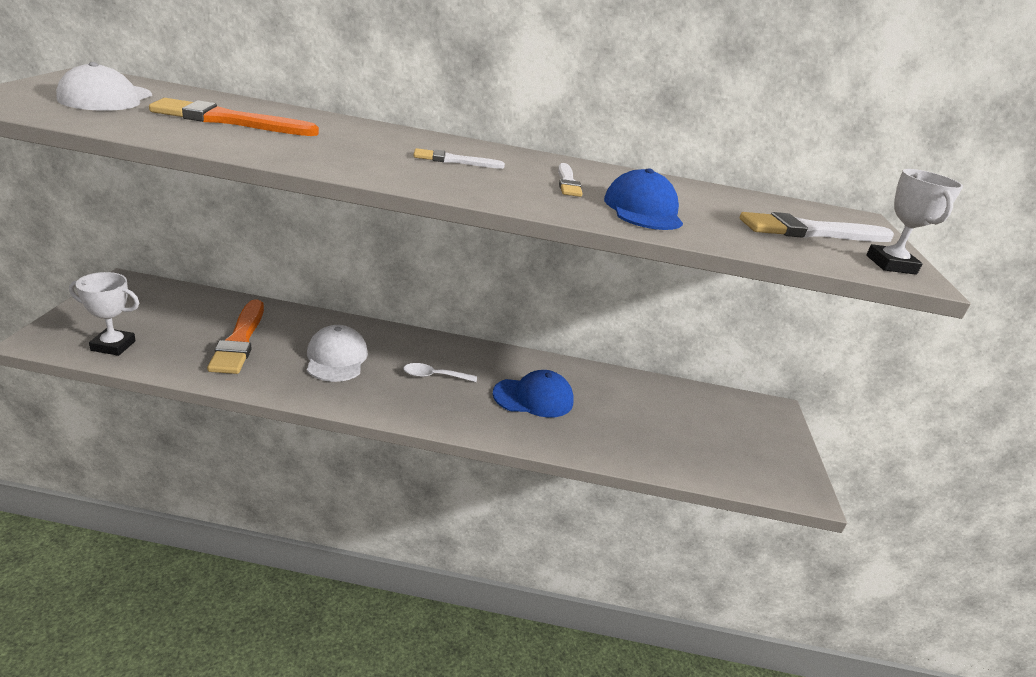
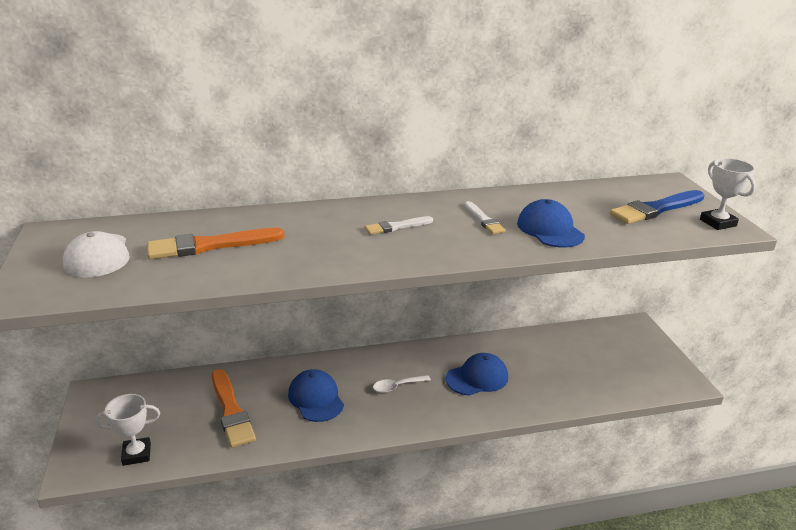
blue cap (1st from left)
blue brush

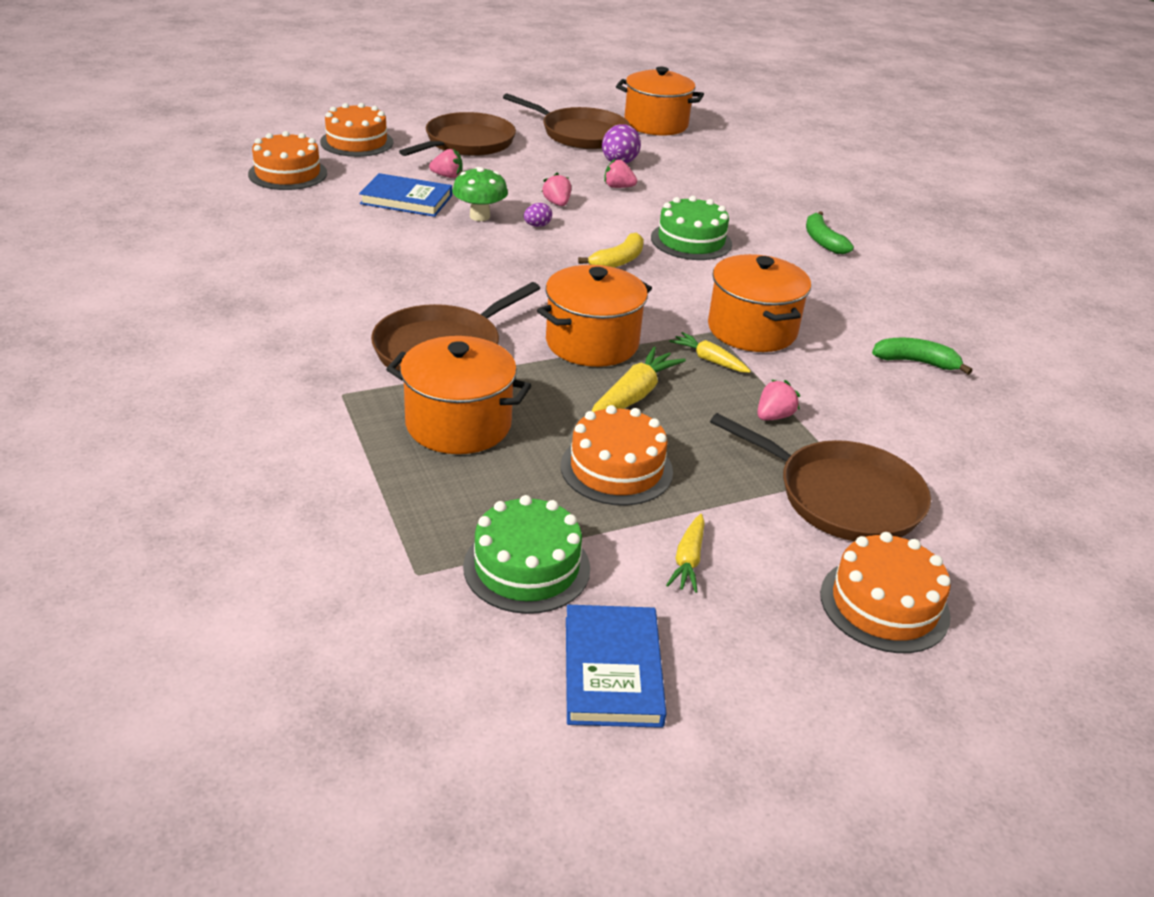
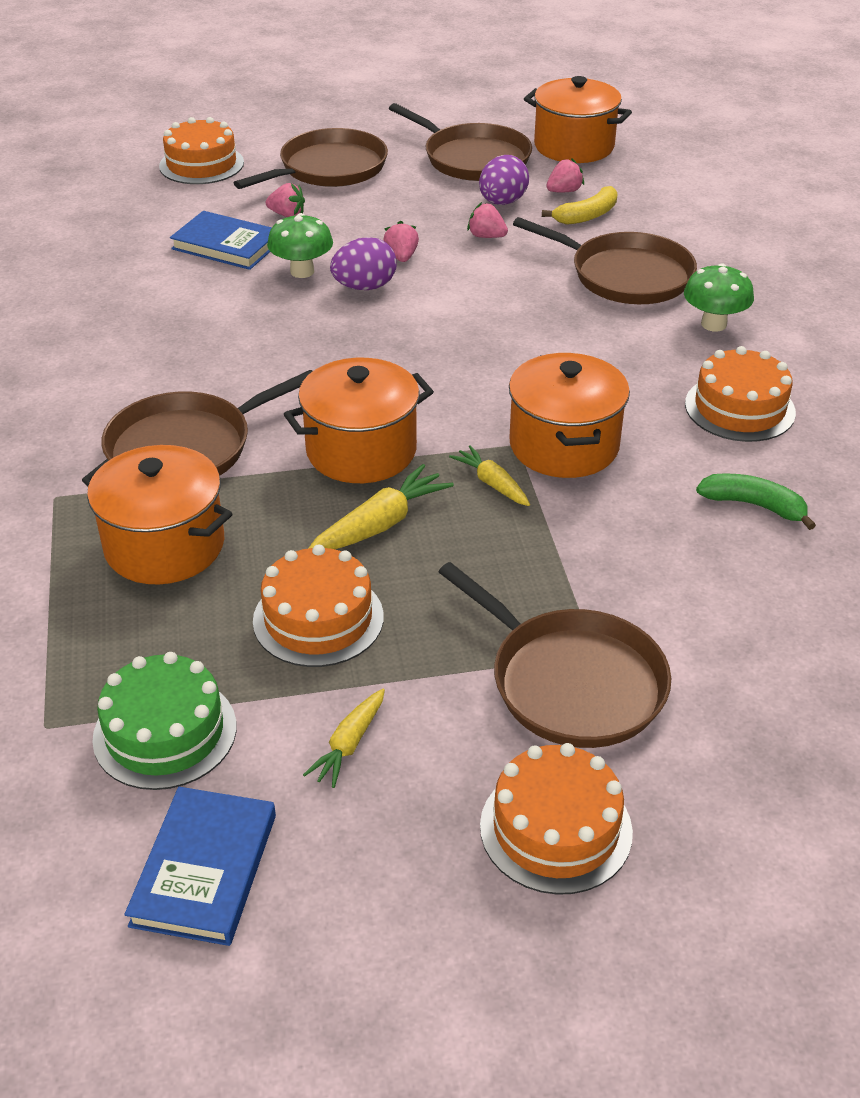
orange cake (4th from left)
purple egg (1st from left)
yellow banana
green cake (2nd from left in the first image)
pink strawberry (4th from left)
green mushroom (2nd from left)
brown pan (5th from left)

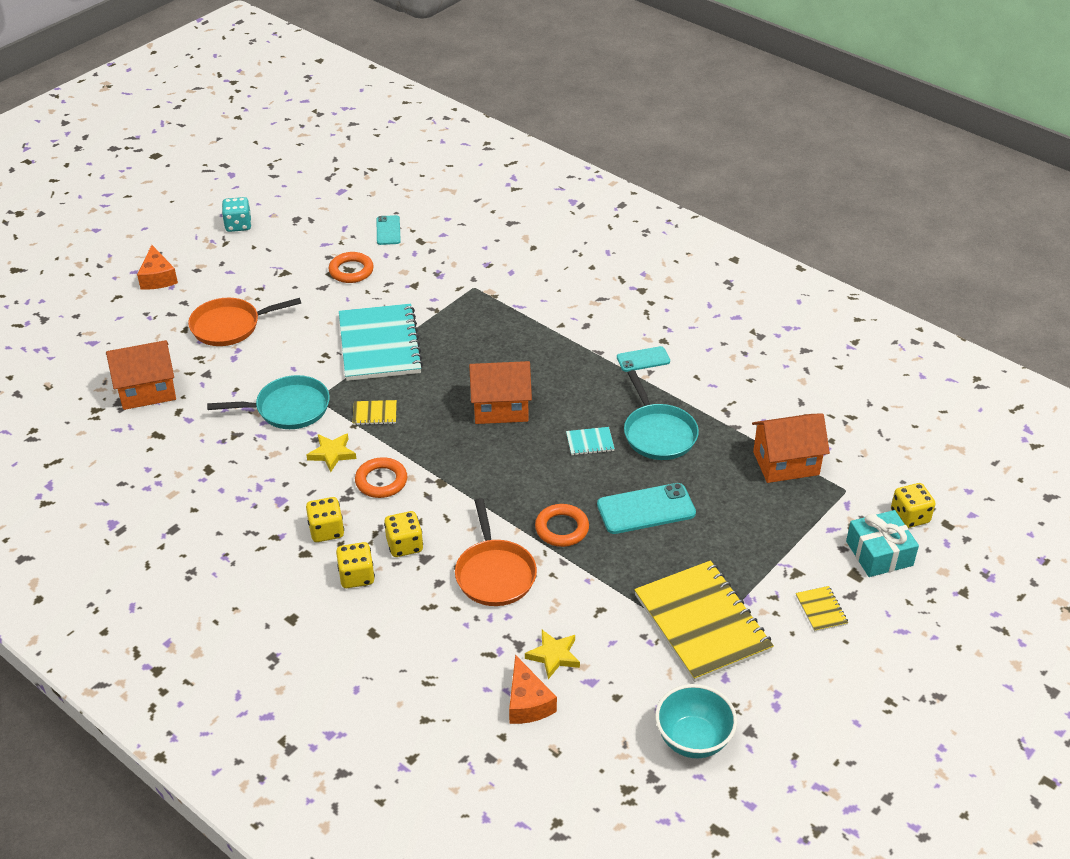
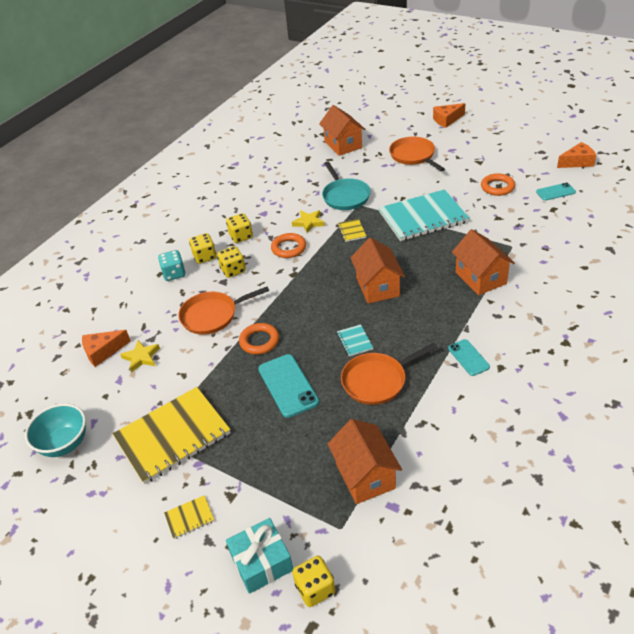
turquoise dice
orange pan (2nd from left)
orange house (4th from left)
orange cheese (3rd from left)

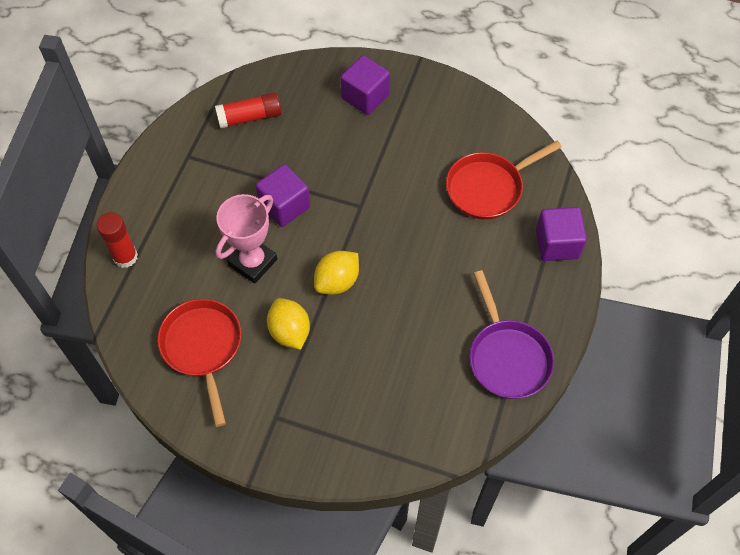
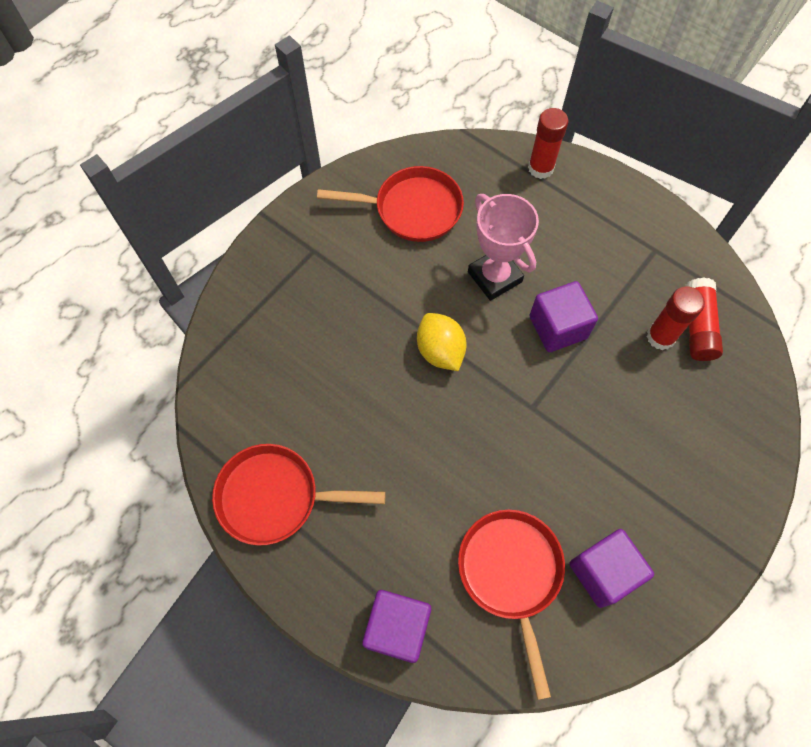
yellow lemon (1st from left in the first image)
purple cube (3rd from left)
red pan (1st from left)
red glue stick (2nd from left)

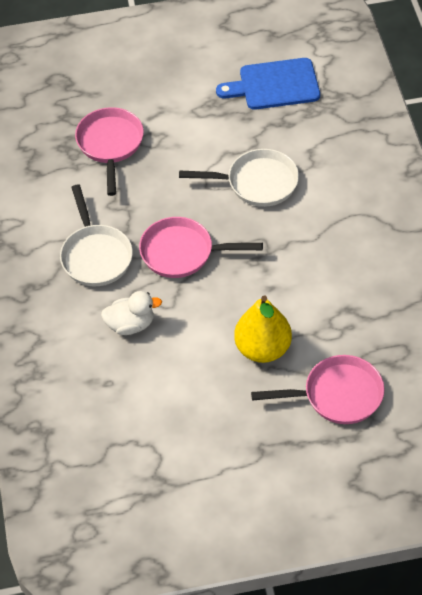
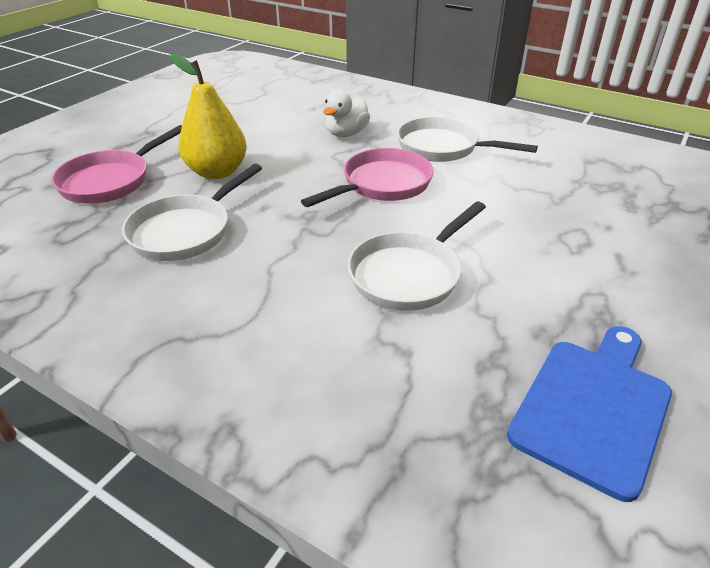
pink pan (1st from left in the first image)
white pan (1st from left)

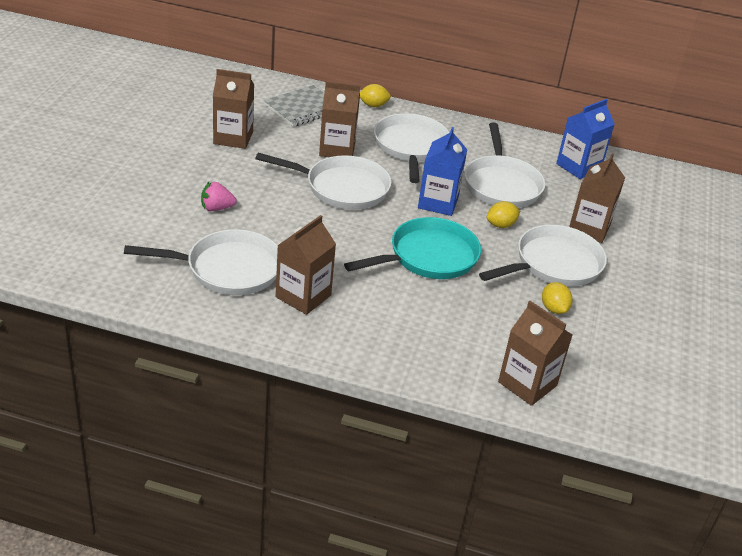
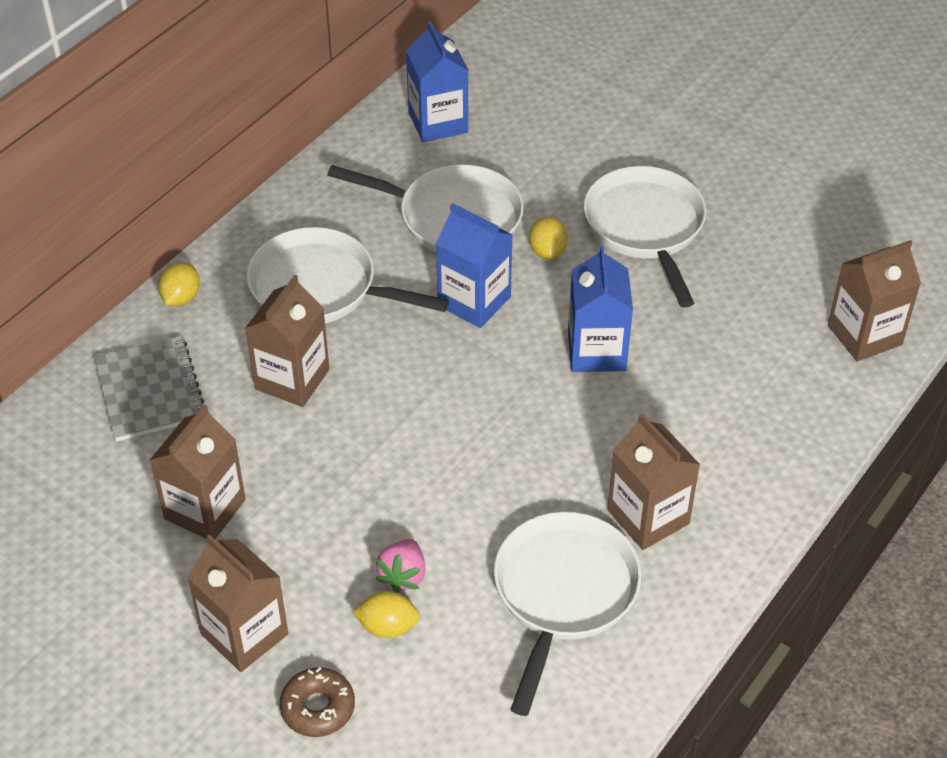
white pan (2nd from left in the first image)
blue carton (3rd from left)
yellow lemon (2nd from left)
brown carton (2nd from left)
brown donut

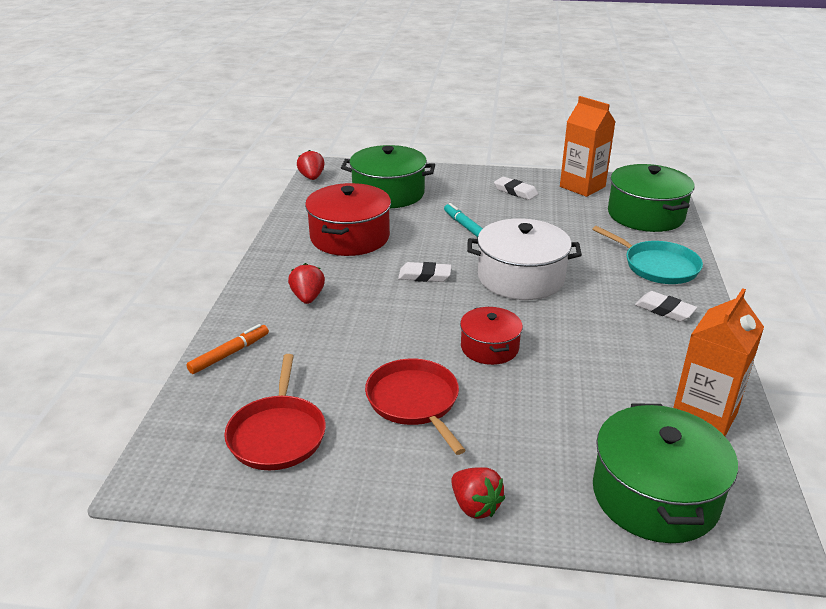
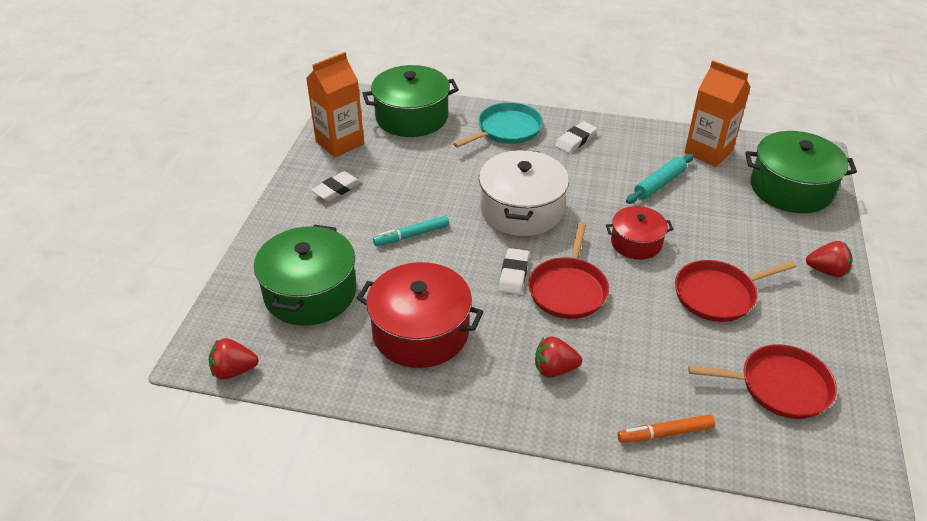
orange marker
red strawberry (3rd from left)
red pan (1st from left)
turquoise rolling pin

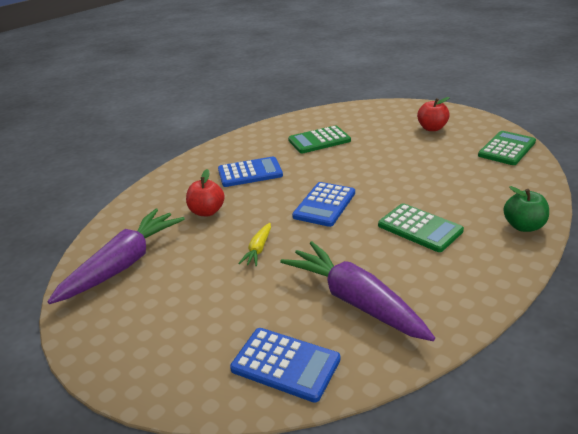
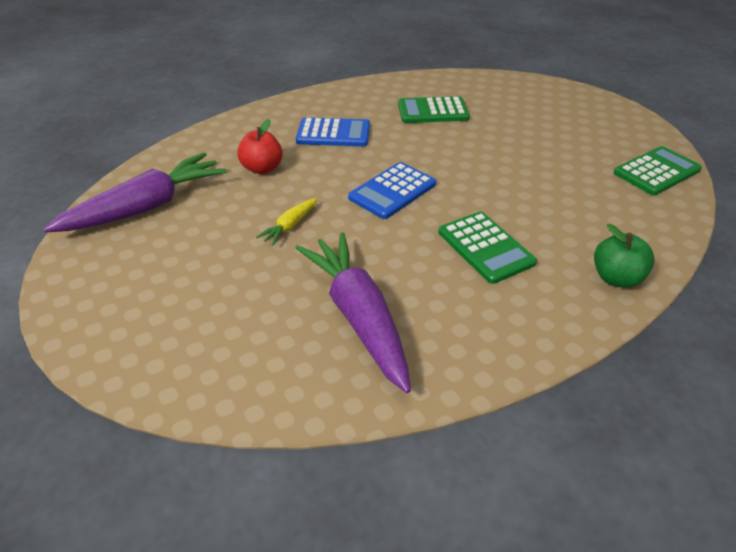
blue calculator (2nd from left in the first image)
red apple (2nd from left in the first image)

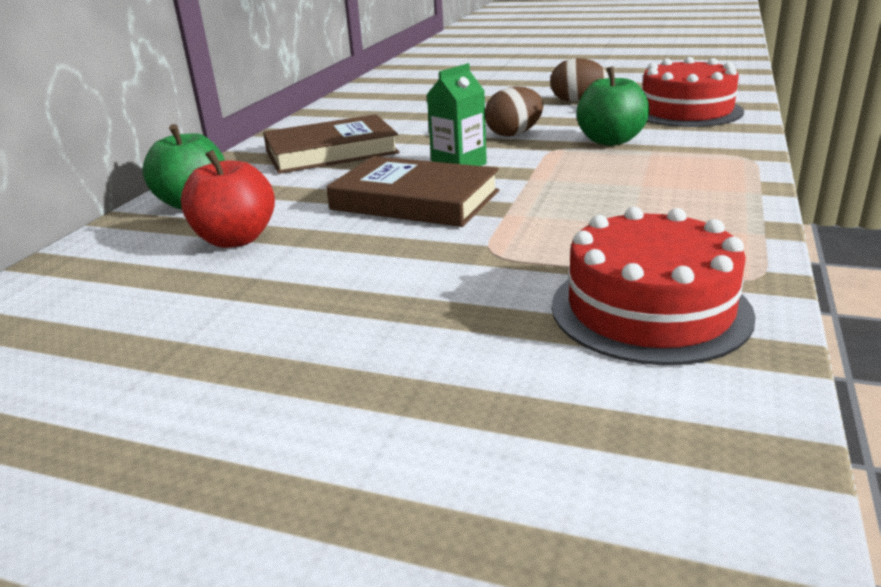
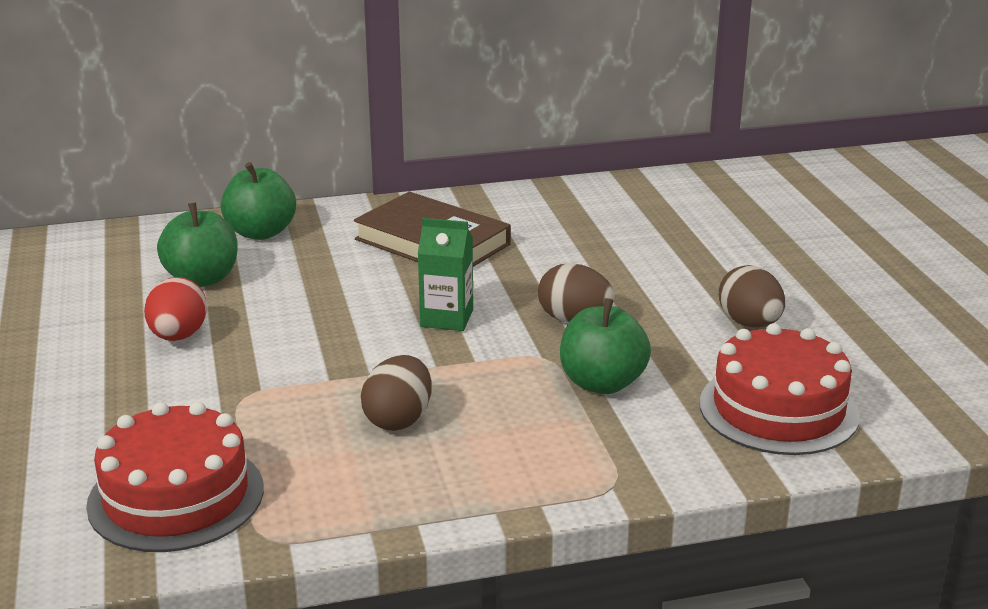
green apple (1st from left)
brown book (2nd from left in the first image)
red egg
brown egg (1st from left)

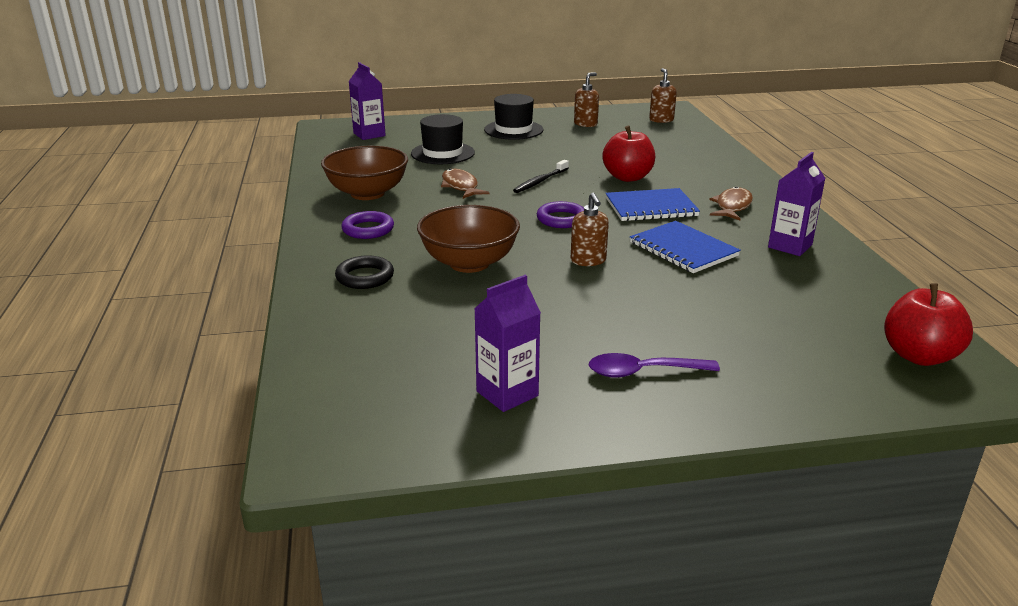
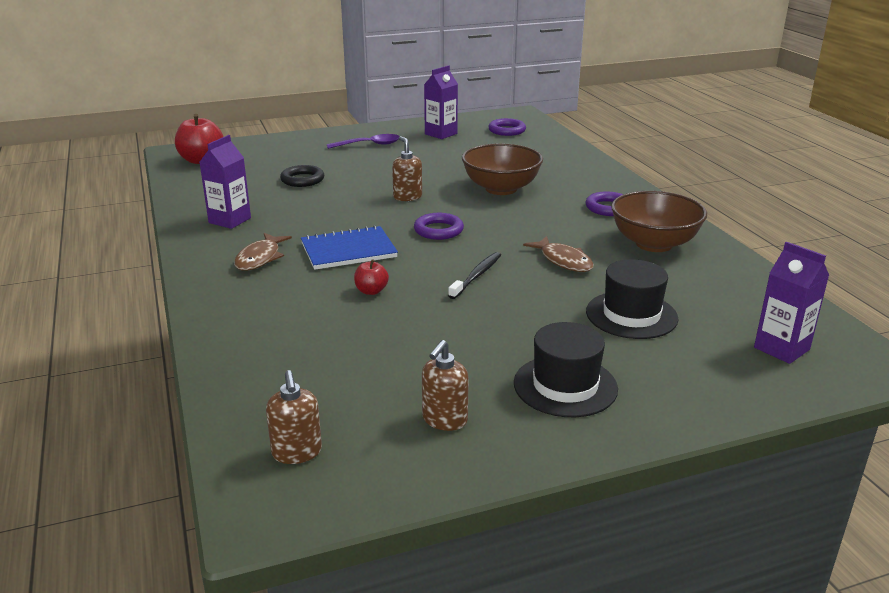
black ring
red apple (2nd from left)
blue notebook (2nd from left in the first image)
purple ring (2nd from left)

